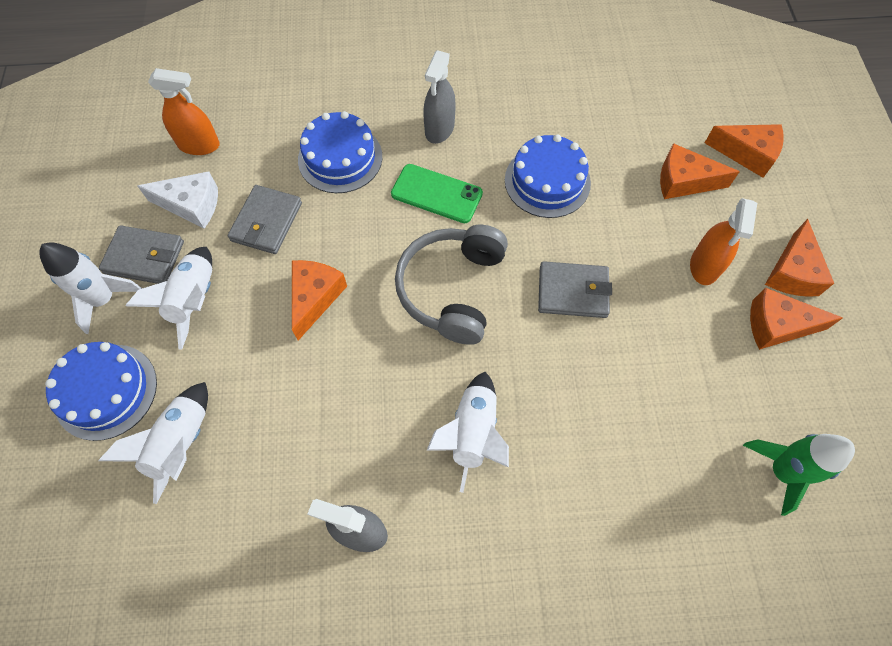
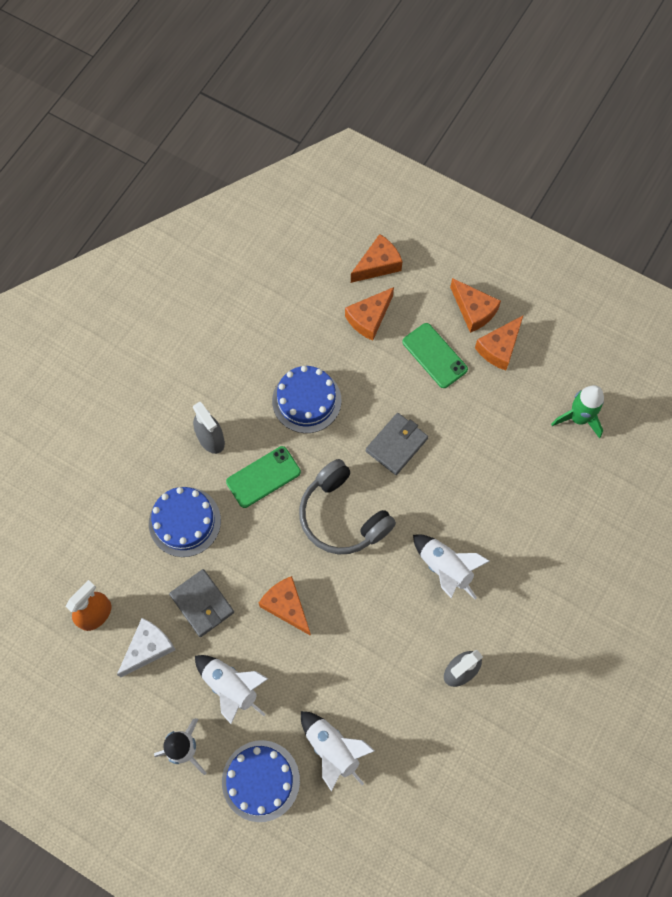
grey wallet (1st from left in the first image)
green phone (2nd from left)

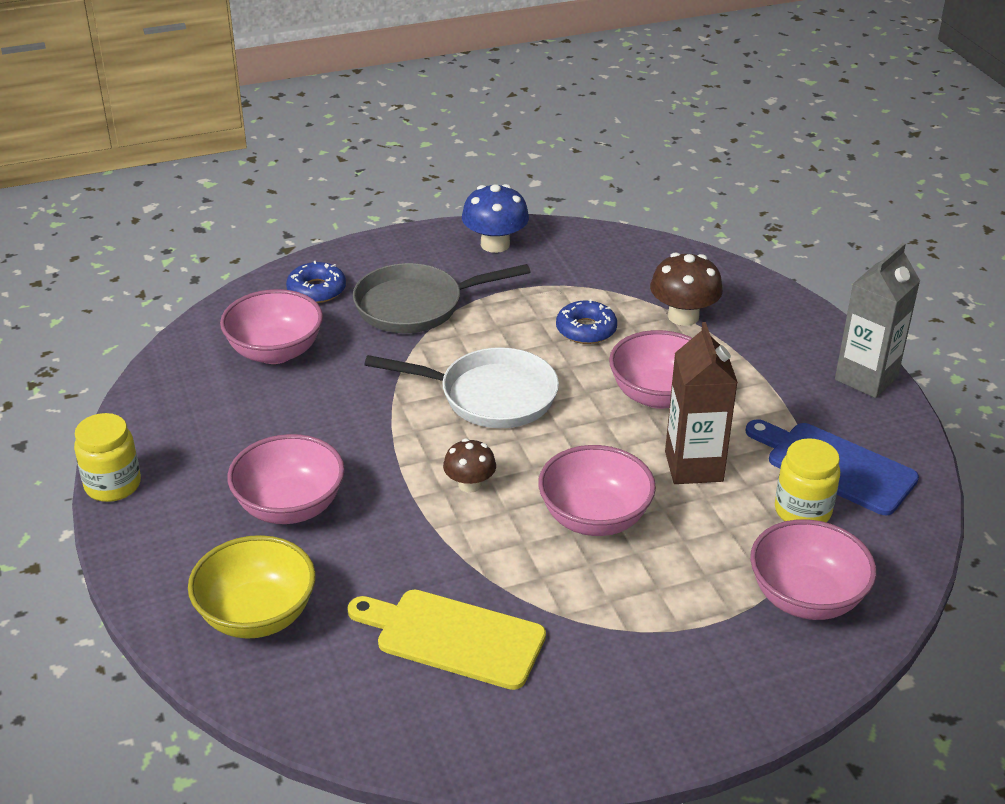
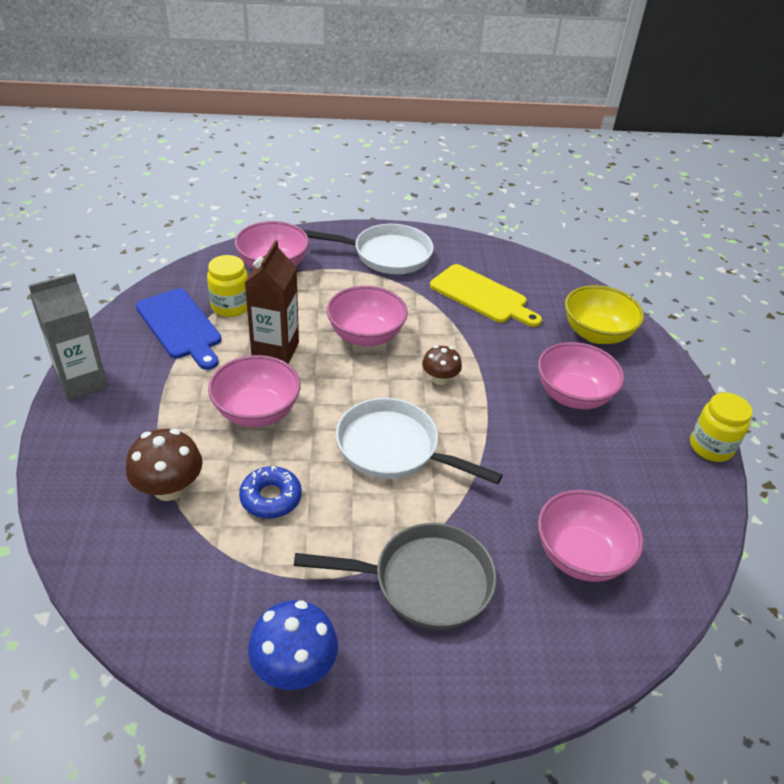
blue donut (1st from left in the first image)
white pan (1st from left)

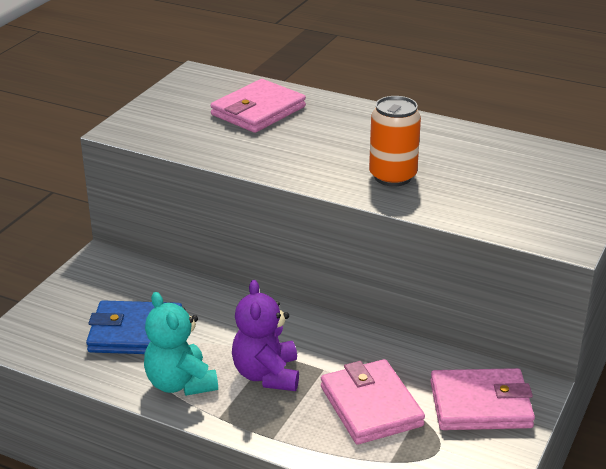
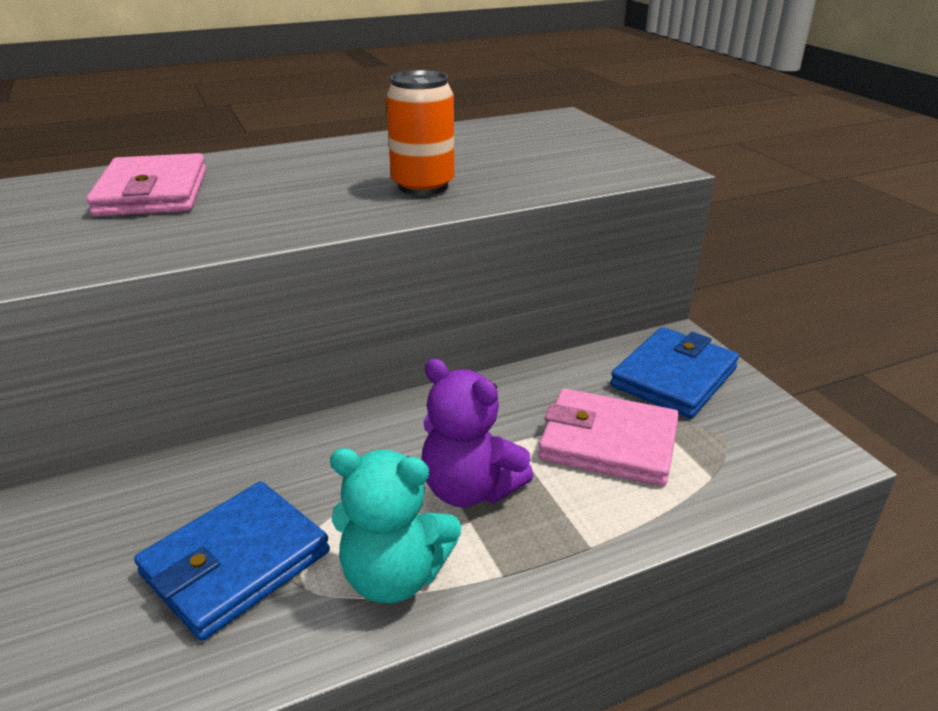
blue wallet (2nd from left)

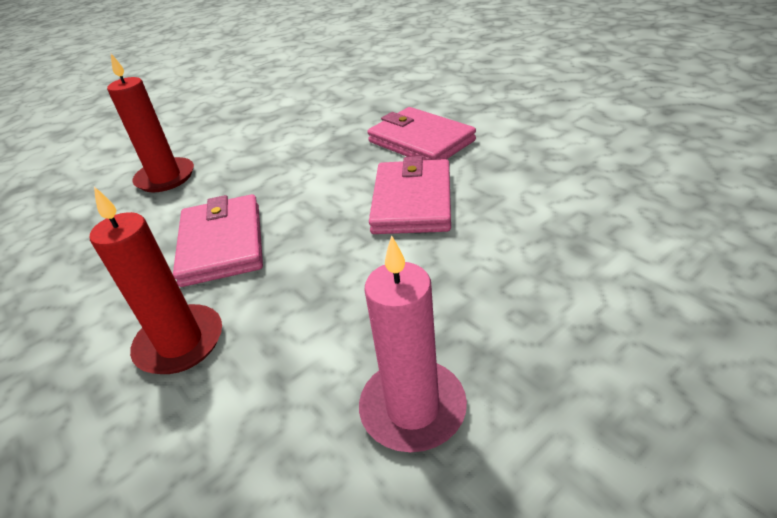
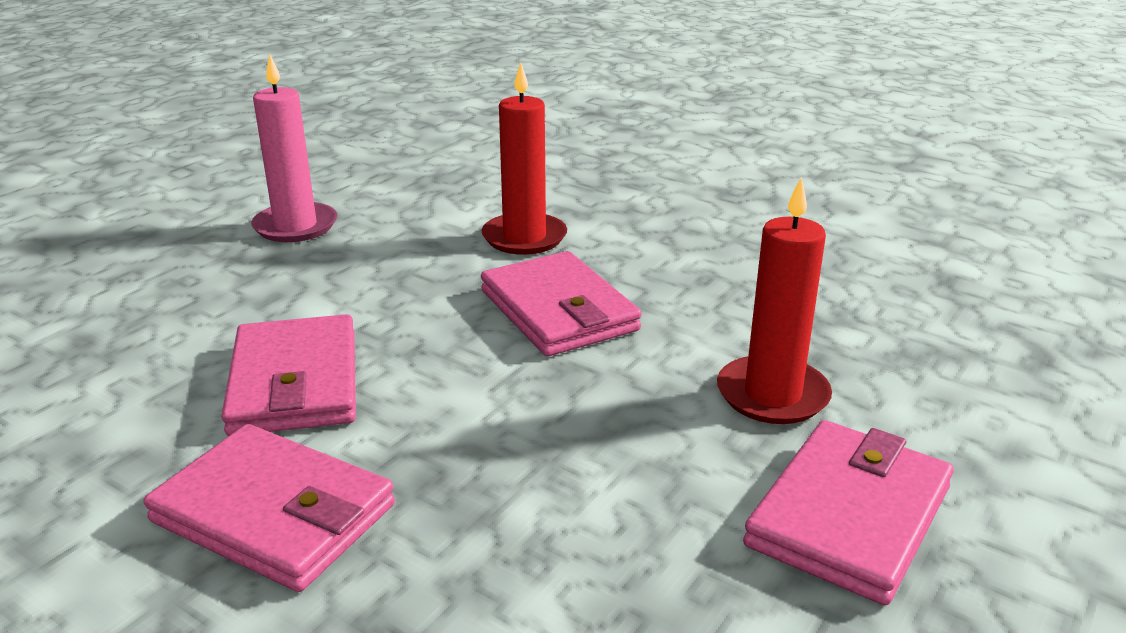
pink wallet (4th from left)

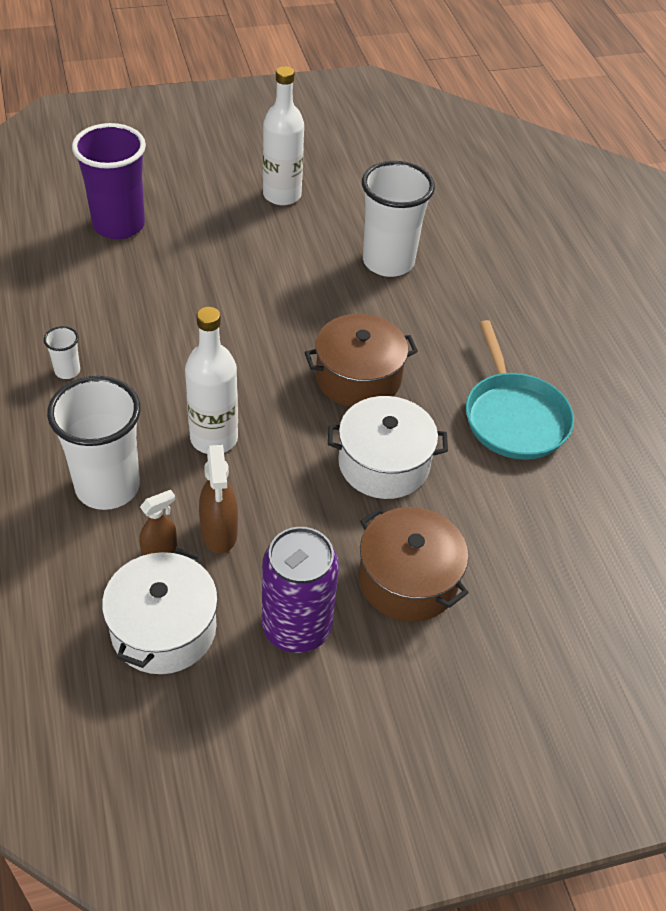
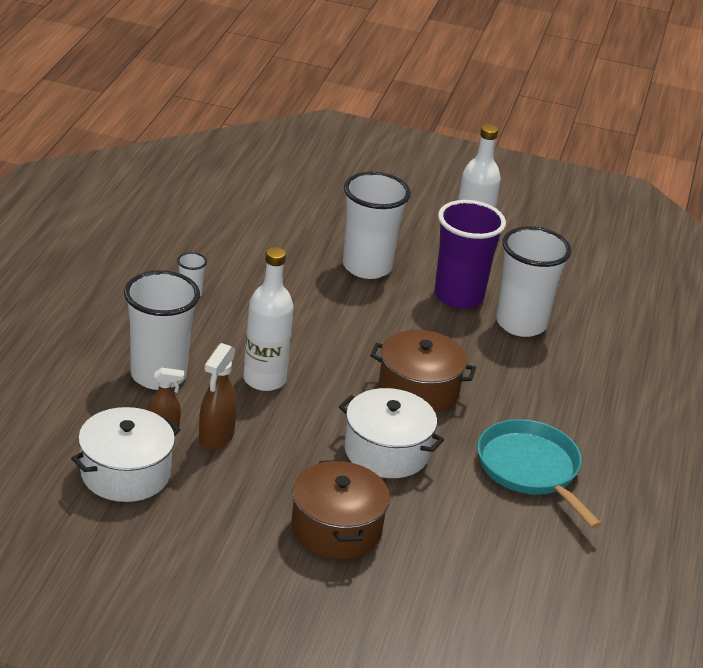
purple cup
purple can
turquoise pan
white cup (3rd from left)

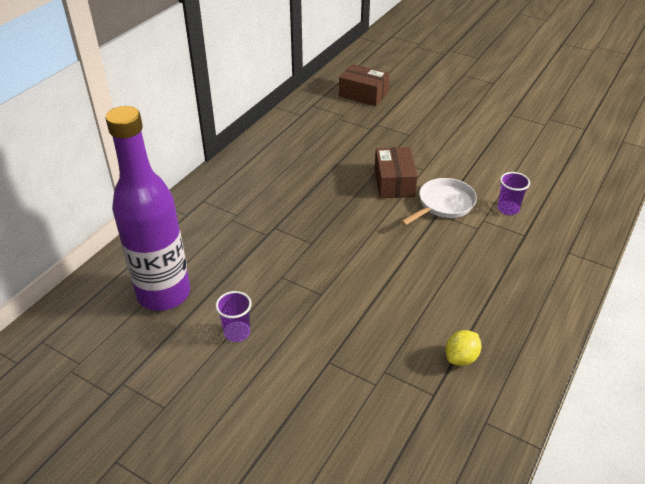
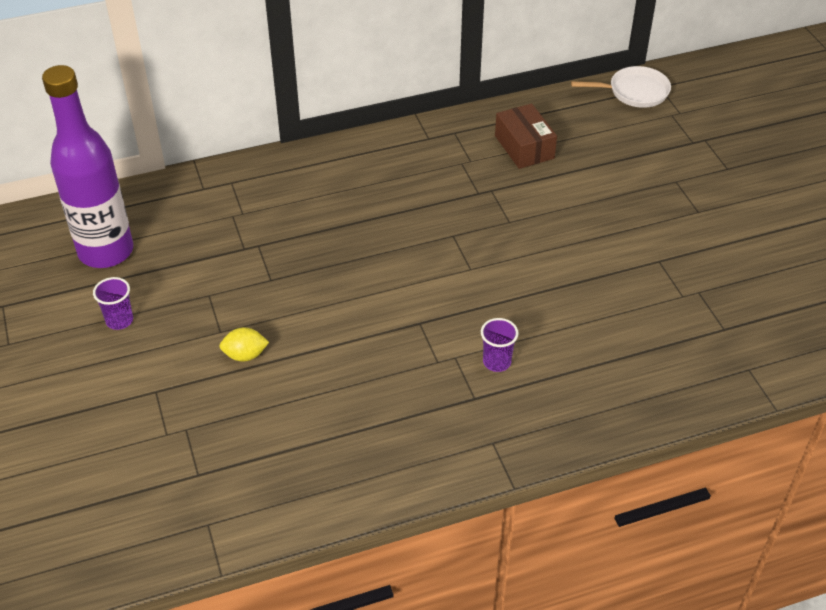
brown box (2nd from left in the first image)
white pan
yellow lemon

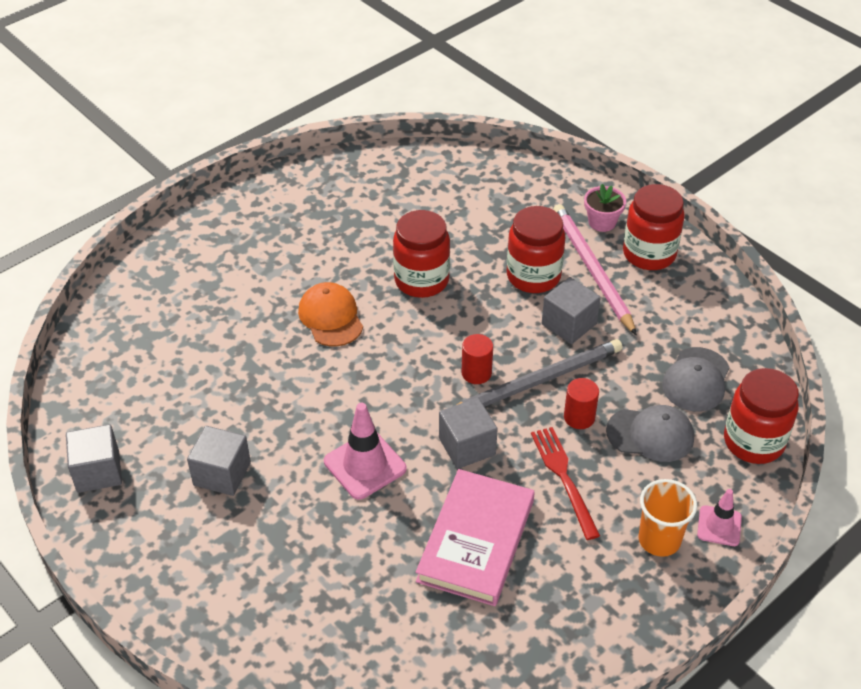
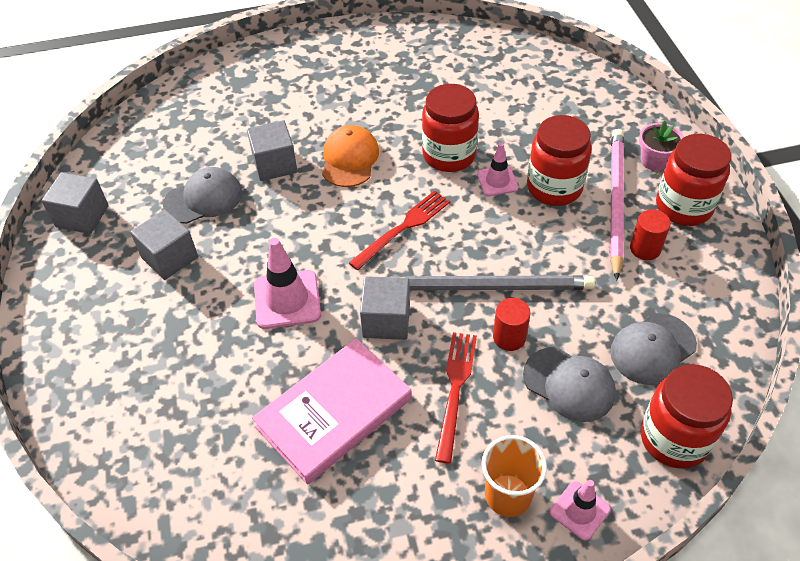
red cylinder (2nd from left)
grey cube (3rd from left)
grey cap (1st from left)
red fork (1st from left)
pink traffic cone (2nd from left)

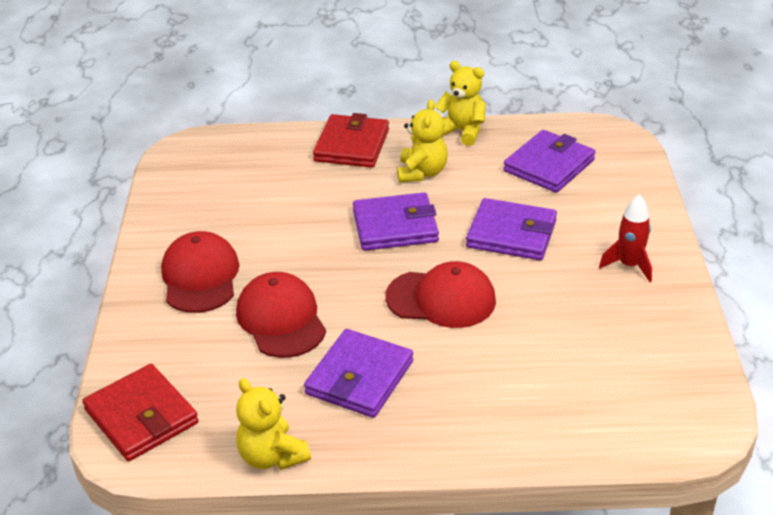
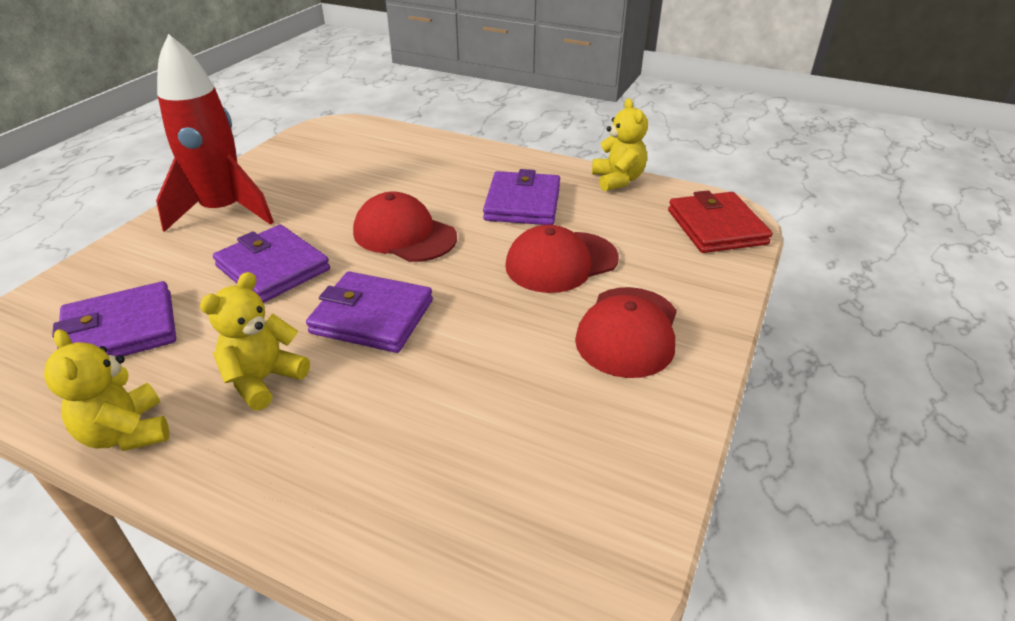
red cap (2nd from left)
purple wallet (4th from left)
red wallet (2nd from left in the first image)
red rocket

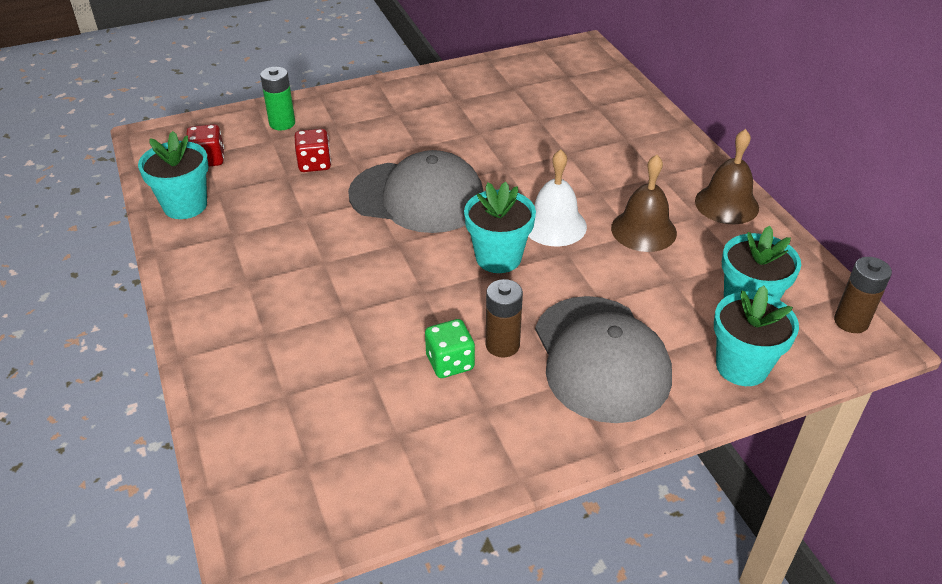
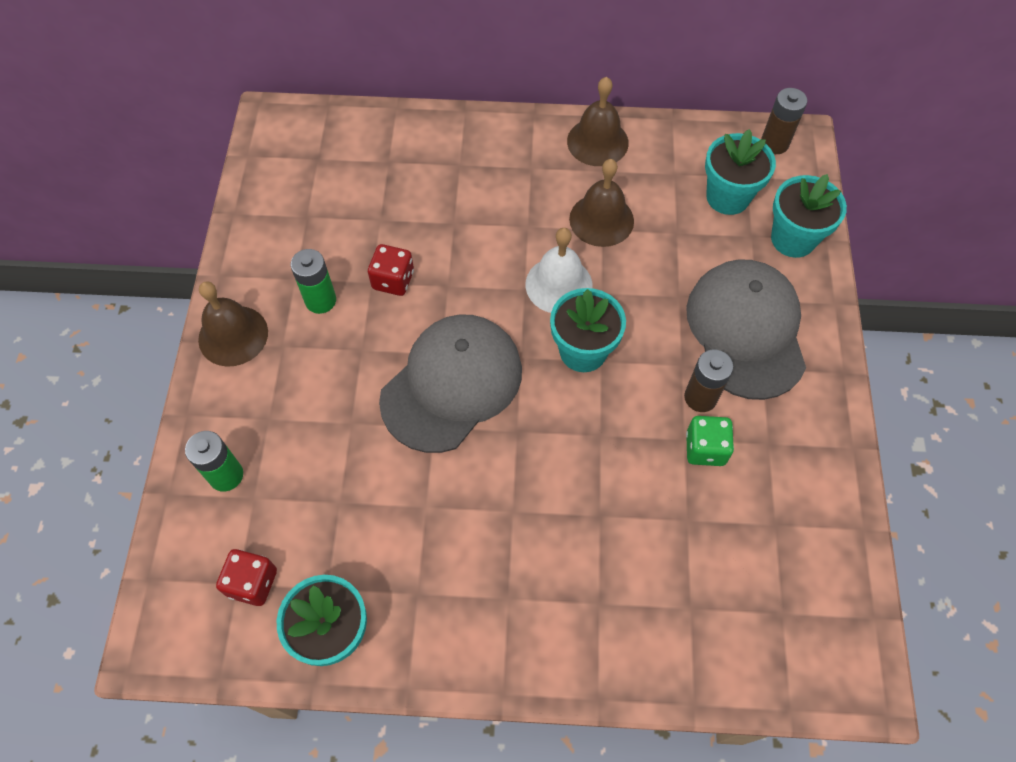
red dice (2nd from left)
grey cap (2nd from left)
brown bell (1st from left)
green battery (2nd from left)

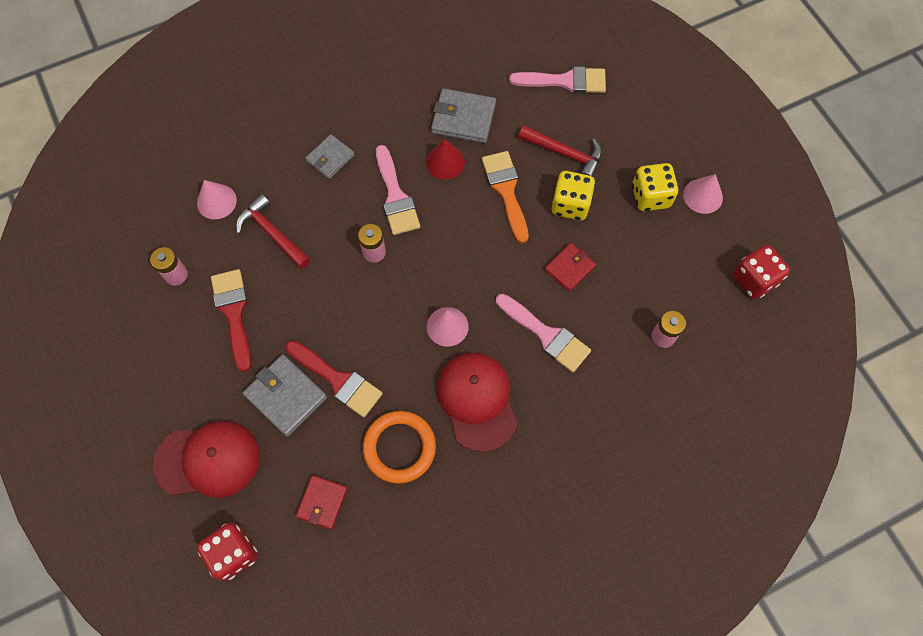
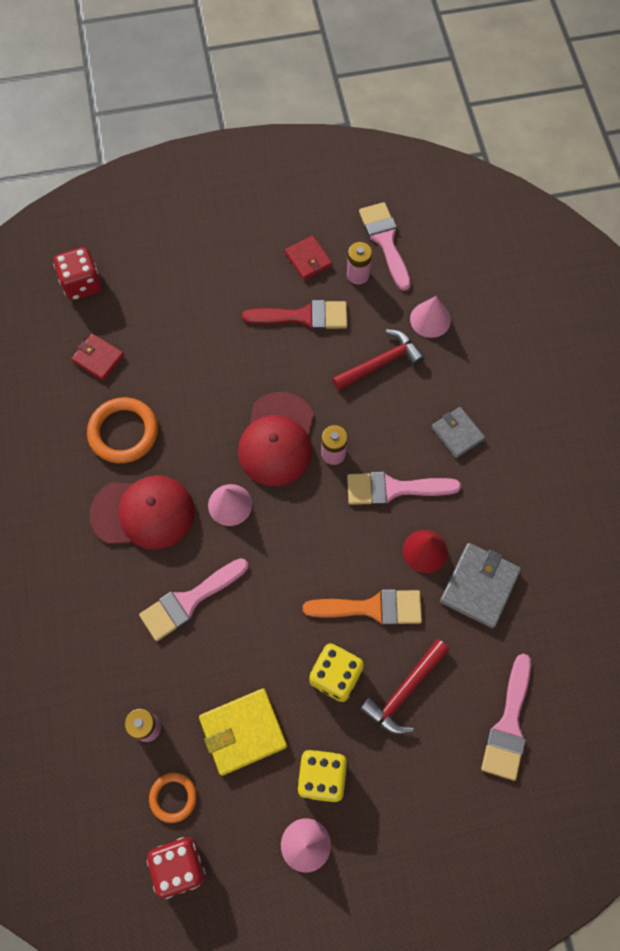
red cap (2nd from left)
grey wallet (1st from left in the first image)
red brush (2nd from left in the first image)
red wallet (2nd from left)
orange ring (2nd from left)
yellow wallet
pink brush (2nd from left)

